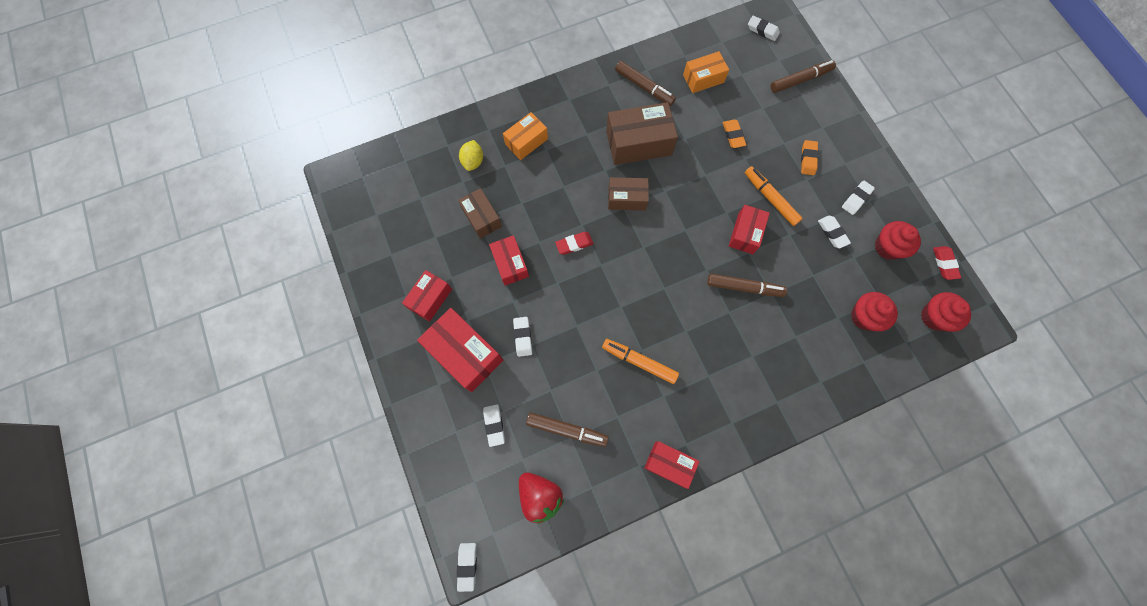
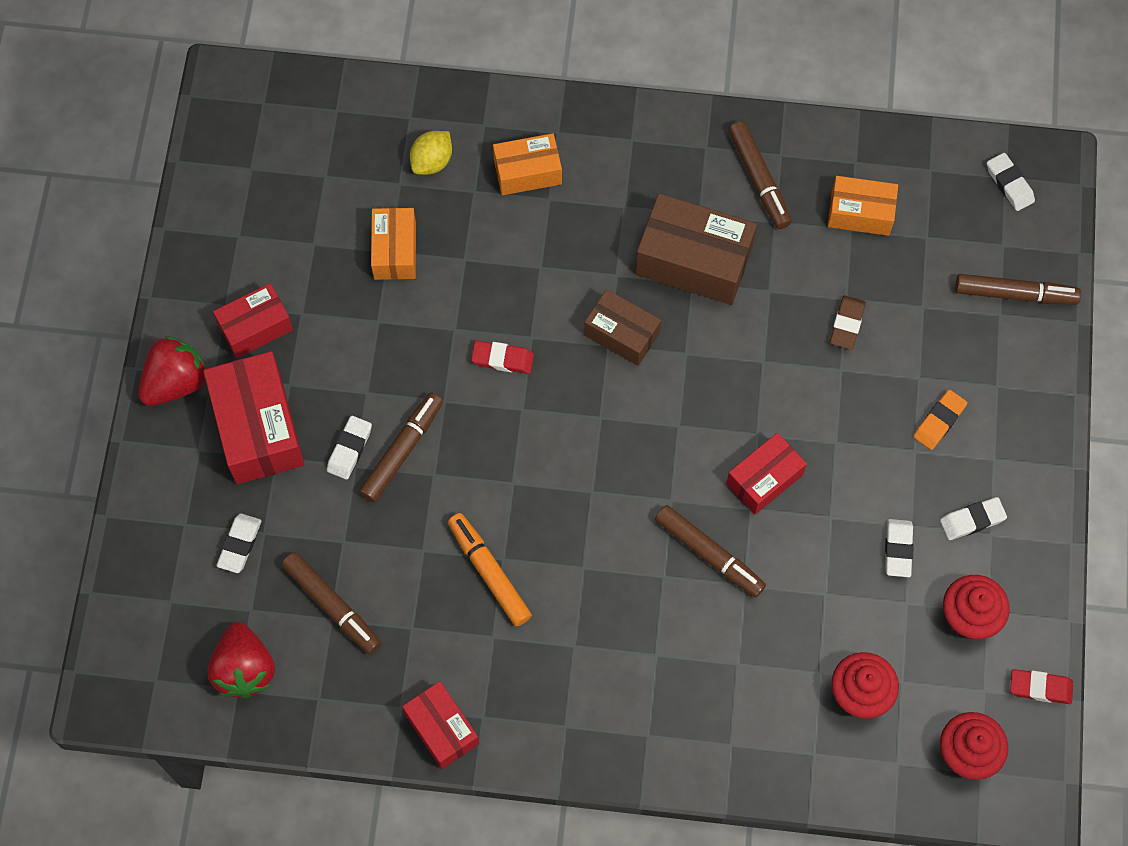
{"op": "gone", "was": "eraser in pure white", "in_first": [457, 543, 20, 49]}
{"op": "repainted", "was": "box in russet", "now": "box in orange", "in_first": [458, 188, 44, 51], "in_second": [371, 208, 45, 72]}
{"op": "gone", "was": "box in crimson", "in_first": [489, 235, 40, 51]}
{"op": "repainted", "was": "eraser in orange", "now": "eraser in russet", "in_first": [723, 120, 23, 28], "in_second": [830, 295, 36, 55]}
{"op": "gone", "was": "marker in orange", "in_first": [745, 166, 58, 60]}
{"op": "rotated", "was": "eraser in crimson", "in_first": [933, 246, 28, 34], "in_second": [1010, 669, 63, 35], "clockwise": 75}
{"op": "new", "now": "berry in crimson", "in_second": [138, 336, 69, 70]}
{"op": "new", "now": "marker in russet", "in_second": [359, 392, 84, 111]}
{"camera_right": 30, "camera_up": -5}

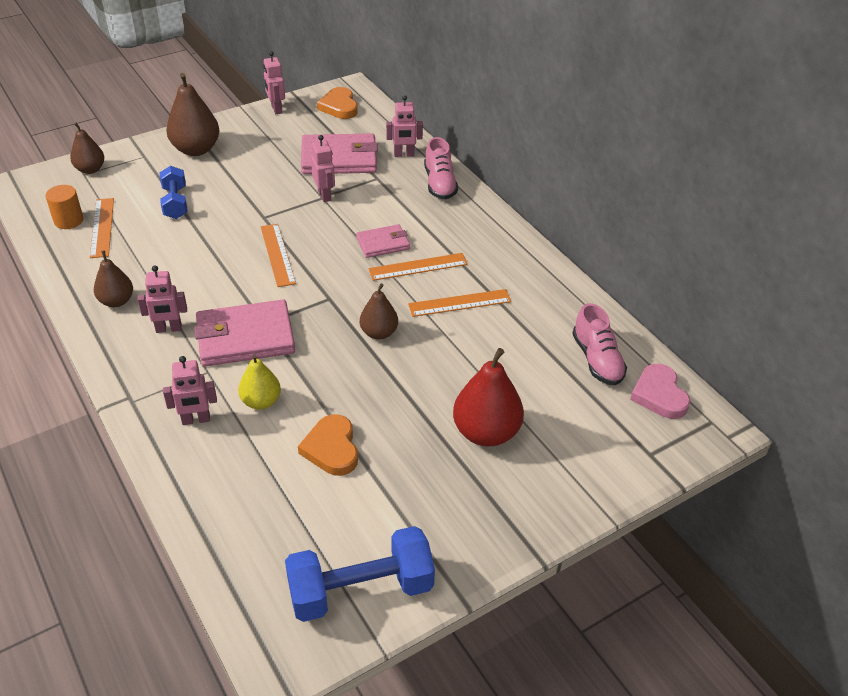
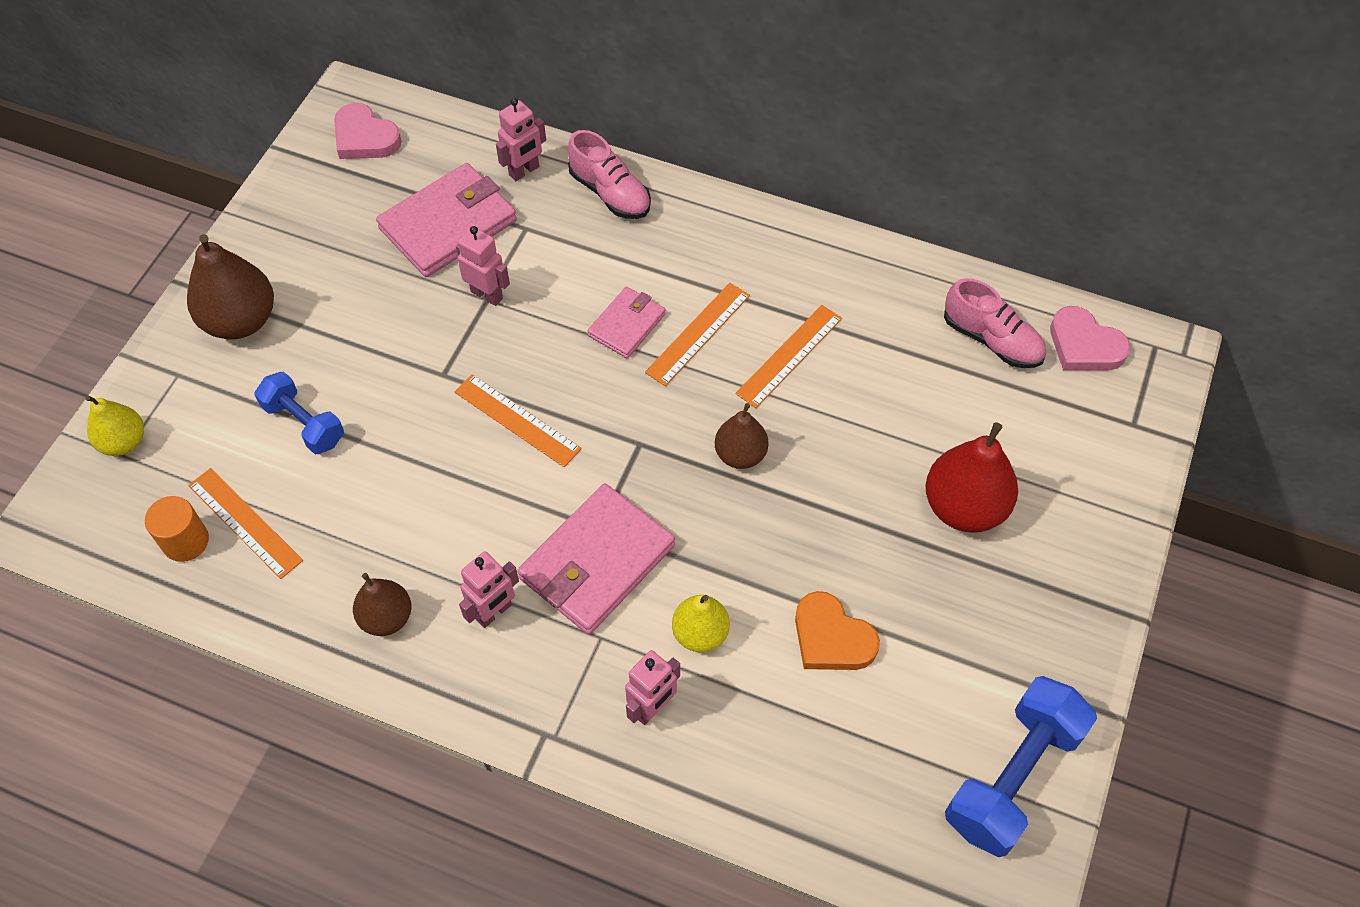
{"op": "repainted", "was": "toy pear in russet", "now": "toy pear in bright yellow", "in_first": [70, 122, 34, 52], "in_second": [85, 396, 59, 60]}
{"op": "gone", "was": "toy robot in pink", "in_first": [263, 51, 22, 63]}
{"op": "repainted", "was": "heart shape in orange", "now": "heart shape in pink", "in_first": [317, 87, 41, 32], "in_second": [334, 103, 68, 56]}
{"camera_right": -35, "camera_up": 15}

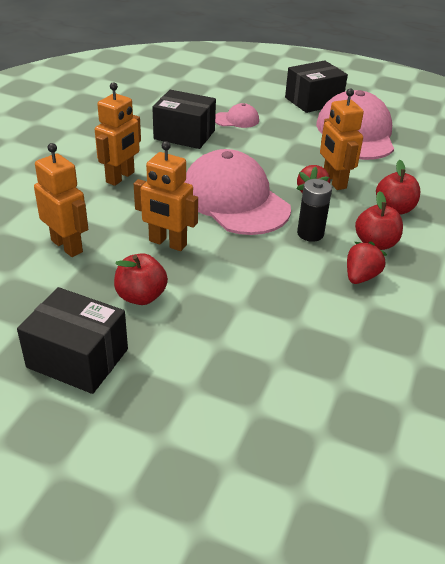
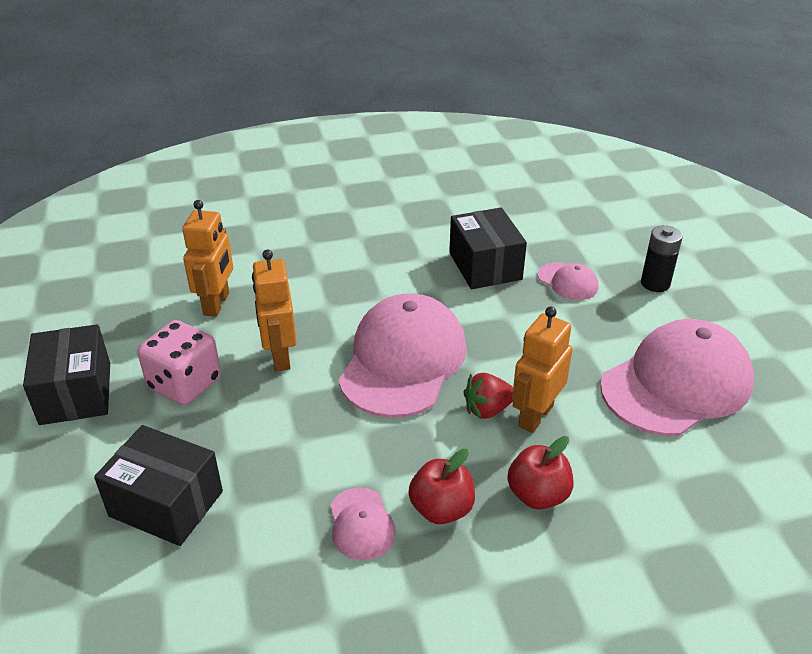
{"op": "gone", "was": "toy robot in orange", "in_first": [95, 82, 46, 104]}
{"op": "swapped", "was": "apple fruit in crimson", "now": "game die in pink", "in_first": [114, 253, 54, 52], "in_second": [137, 320, 84, 85]}
{"op": "shifted", "was": "box in jet-black", "in_first": [285, 60, 63, 53], "in_second": [94, 425, 129, 121]}
{"op": "shifted", "was": "AA battery in jet-black", "in_first": [297, 179, 35, 63], "in_second": [641, 225, 42, 67]}
{"op": "swapped", "was": "berry in crimson", "now": "peaked cap in pink", "in_first": [347, 241, 40, 43], "in_second": [330, 487, 66, 73]}
{"camera_right": 55, "camera_up": 0}

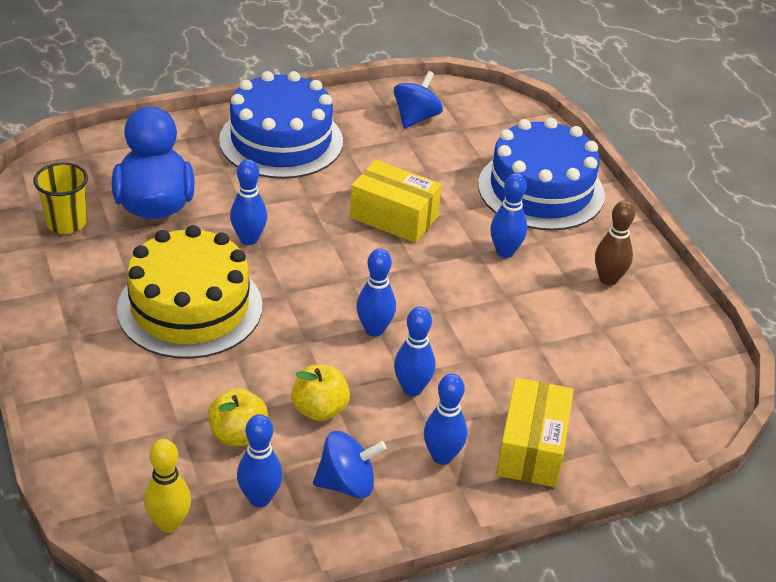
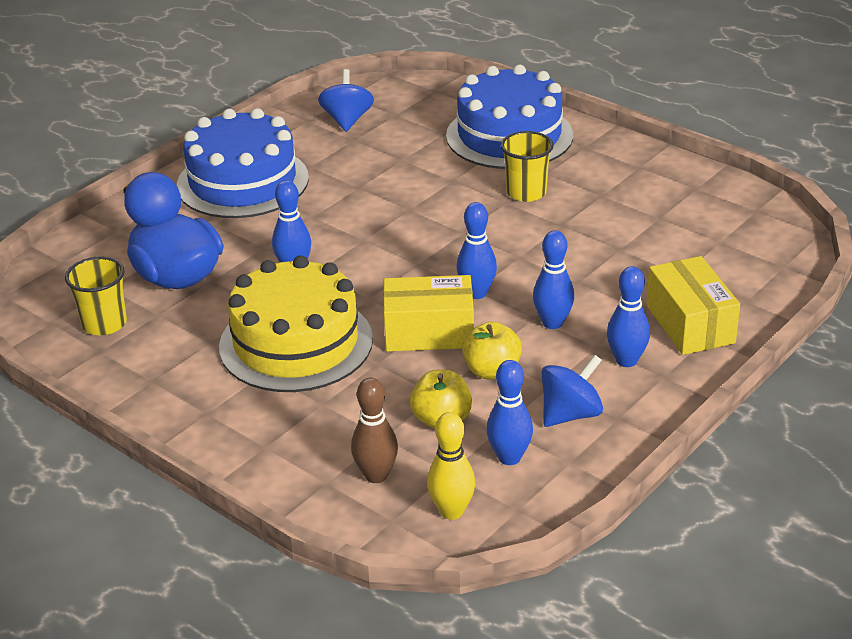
{"op": "shifted", "was": "box in bright yellow", "in_first": [350, 160, 92, 83], "in_second": [383, 275, 91, 77]}
{"op": "swapped", "was": "bowling pin in blue", "now": "beaker in bright yellow", "in_first": [490, 173, 37, 85], "in_second": [501, 131, 53, 71]}
{"op": "shifted", "was": "bowling pin in russet", "in_first": [595, 200, 40, 86], "in_second": [351, 378, 47, 105]}
{"camera_right": -25, "camera_up": -5}

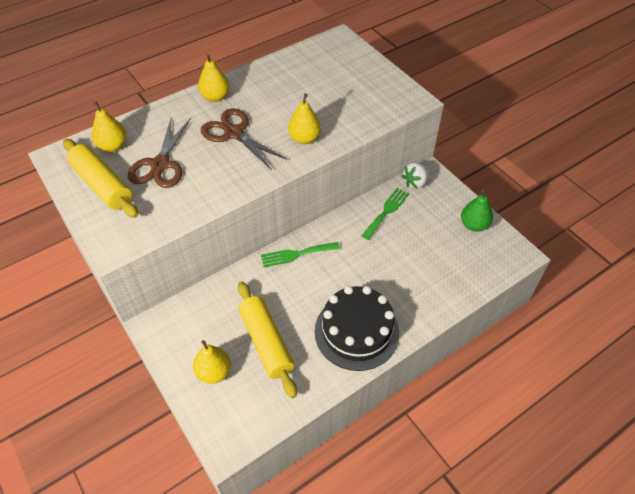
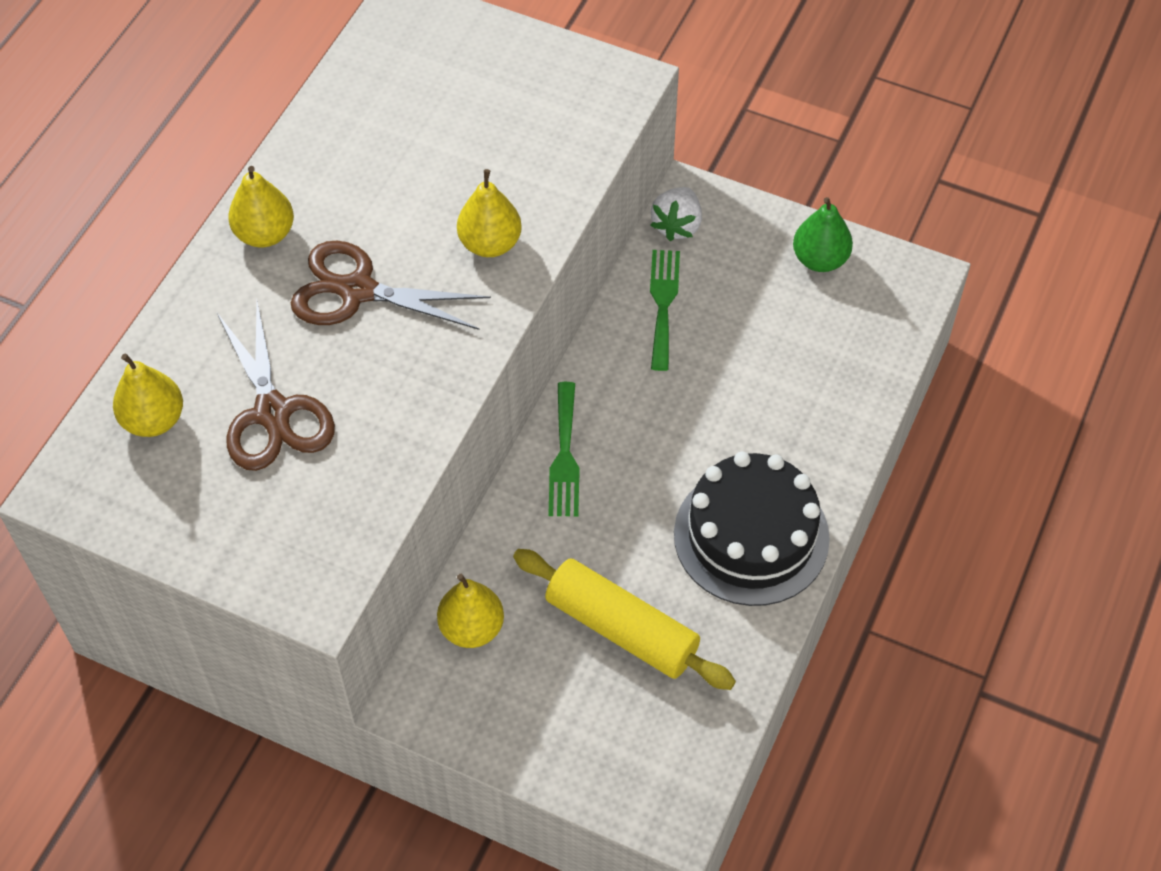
{"op": "gone", "was": "dough roller in bright yellow", "in_first": [63, 139, 75, 79]}
{"op": "shifted", "was": "toy pear in bright yellow", "in_first": [193, 340, 38, 44], "in_second": [437, 574, 67, 74]}
{"op": "rotated", "was": "fork in green", "in_first": [261, 242, 79, 25], "in_second": [548, 382, 32, 134], "clockwise": -45}
{"camera_right": -30, "camera_up": 5}

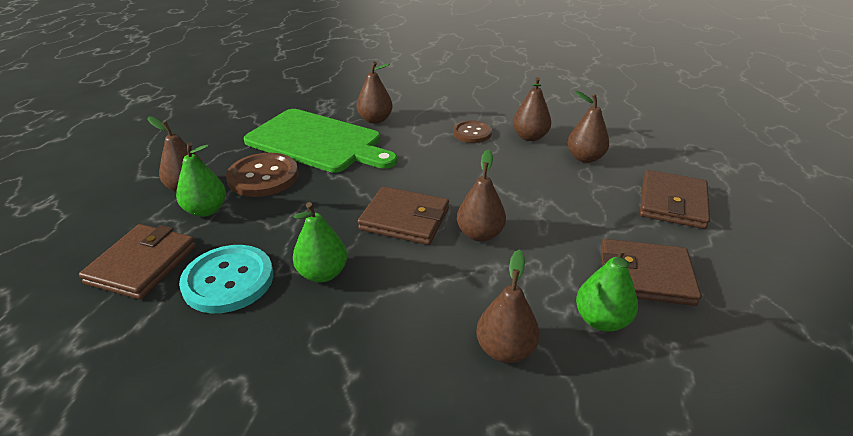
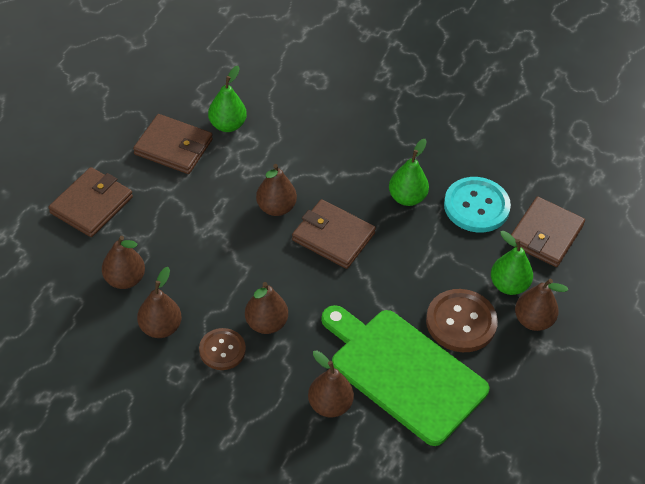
{"op": "shifted", "was": "toy pear in russet", "in_first": [476, 249, 64, 114], "in_second": [245, 282, 43, 52]}
{"camera_right": -170, "camera_up": 15}

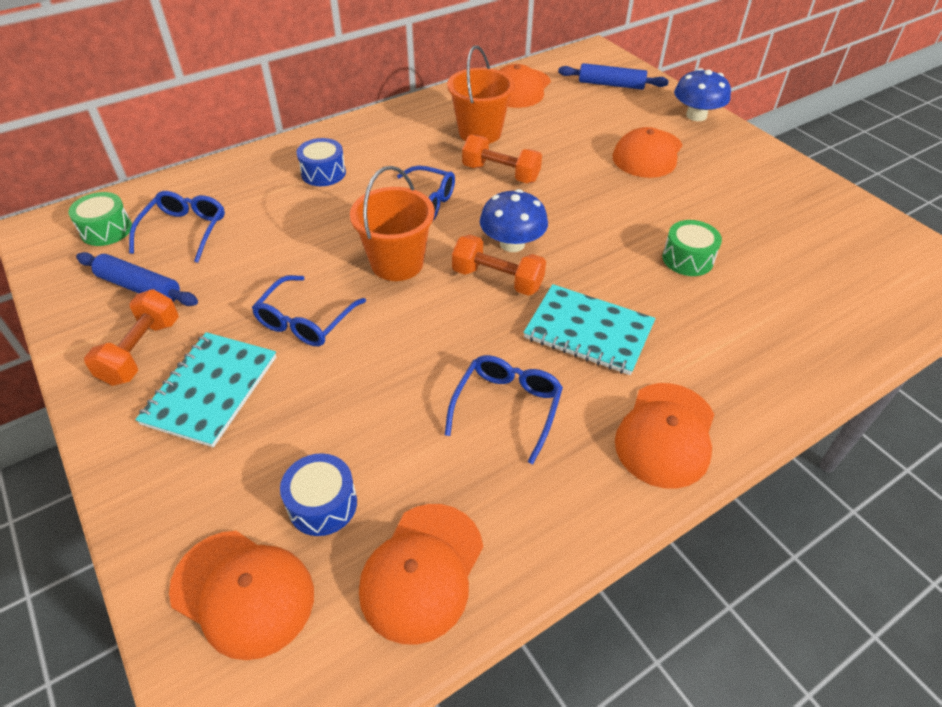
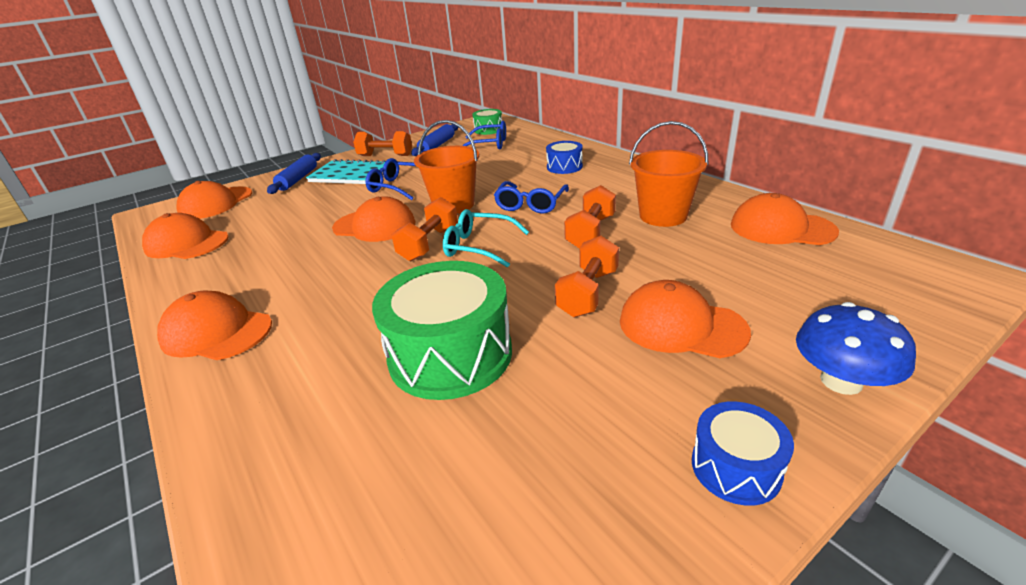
{"op": "shifted", "was": "toy drum in blue", "in_first": [280, 453, 77, 83], "in_second": [692, 401, 102, 105]}
{"op": "gone", "was": "spectacles in blue", "in_first": [445, 355, 118, 109]}
{"op": "swapped", "was": "fungus in blue", "now": "spectacles in turquoise", "in_first": [480, 189, 68, 63], "in_second": [443, 209, 86, 58]}
{"op": "gone", "was": "notepad in turquoise", "in_first": [523, 284, 133, 91]}
{"op": "shifted", "was": "dough roller in blue", "in_first": [558, 63, 111, 27], "in_second": [267, 153, 54, 41]}
{"op": "scaled", "was": "toy drum in green", "in_first": [662, 220, 60, 56], "in_second": [372, 261, 140, 139], "ratio": 1.96}
{"op": "new", "now": "peaked cap in orange", "in_second": [332, 196, 84, 46]}
{"op": "new", "now": "free weight in orange", "in_second": [555, 236, 64, 82]}
{"camera_right": 90, "camera_up": -15}

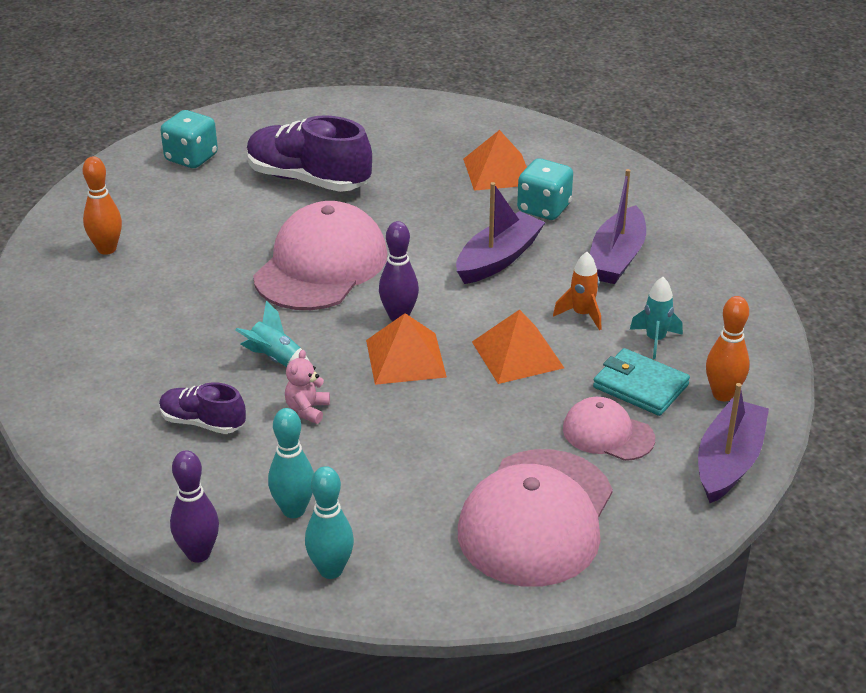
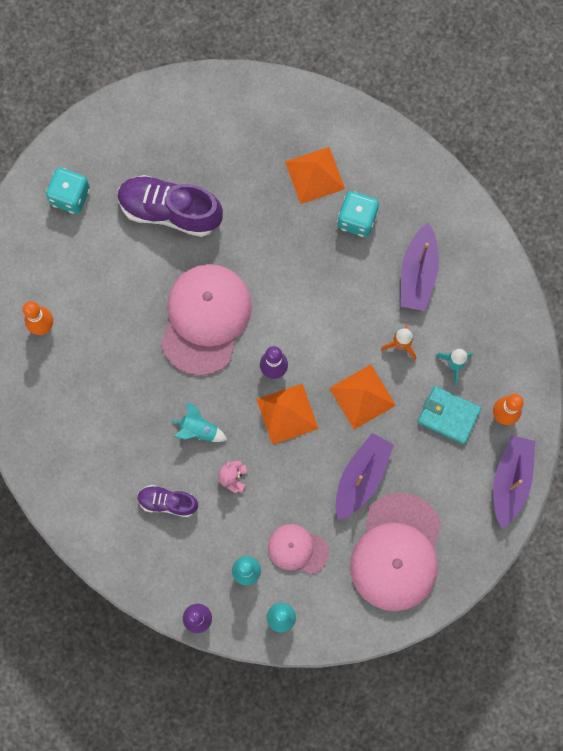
{"op": "shifted", "was": "boat in violet", "in_first": [456, 182, 90, 102], "in_second": [335, 433, 59, 87]}
{"op": "shifted", "was": "peaked cap in pink", "in_first": [563, 397, 92, 64], "in_second": [268, 524, 61, 50]}
{"camera_right": -10, "camera_up": 40}

